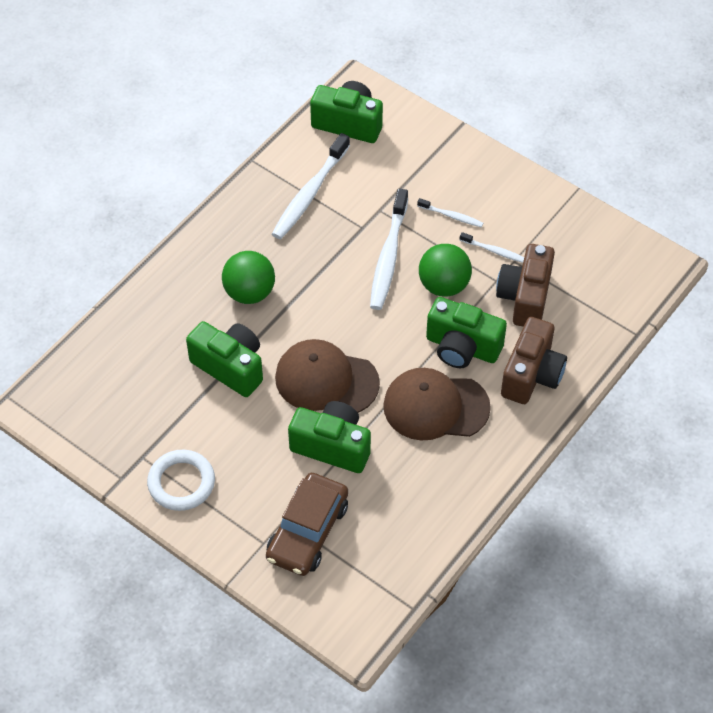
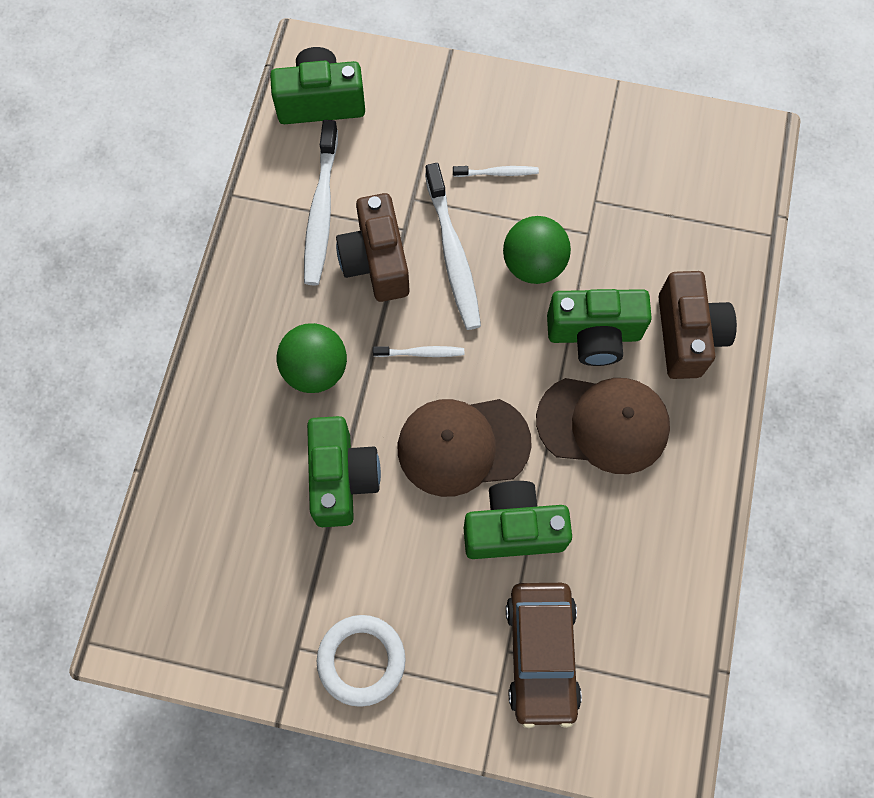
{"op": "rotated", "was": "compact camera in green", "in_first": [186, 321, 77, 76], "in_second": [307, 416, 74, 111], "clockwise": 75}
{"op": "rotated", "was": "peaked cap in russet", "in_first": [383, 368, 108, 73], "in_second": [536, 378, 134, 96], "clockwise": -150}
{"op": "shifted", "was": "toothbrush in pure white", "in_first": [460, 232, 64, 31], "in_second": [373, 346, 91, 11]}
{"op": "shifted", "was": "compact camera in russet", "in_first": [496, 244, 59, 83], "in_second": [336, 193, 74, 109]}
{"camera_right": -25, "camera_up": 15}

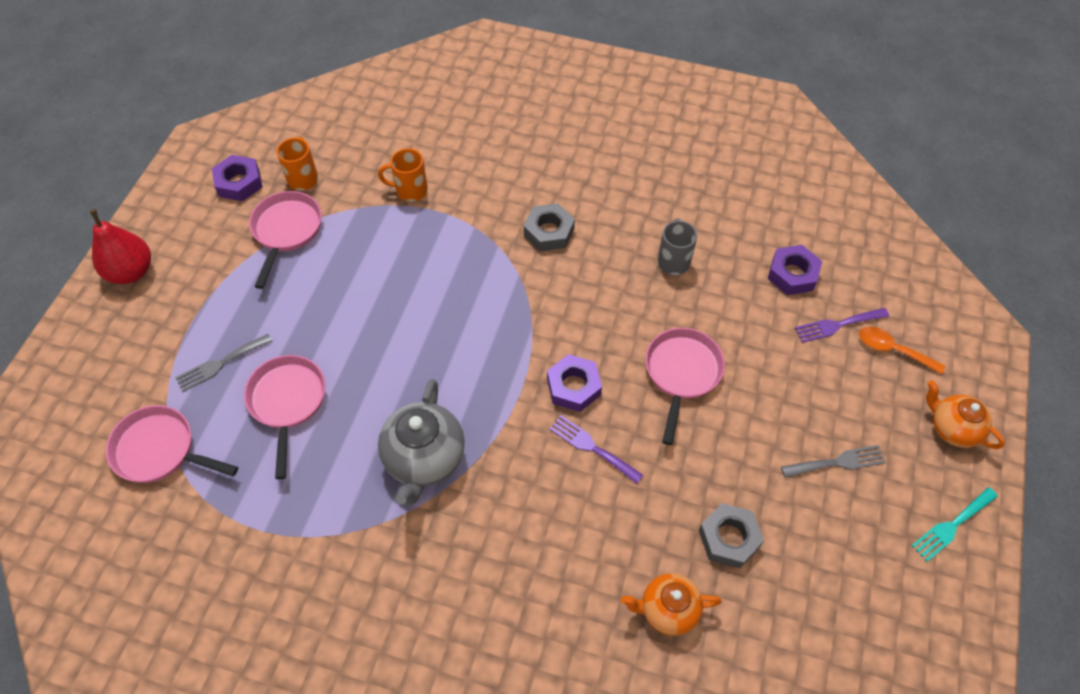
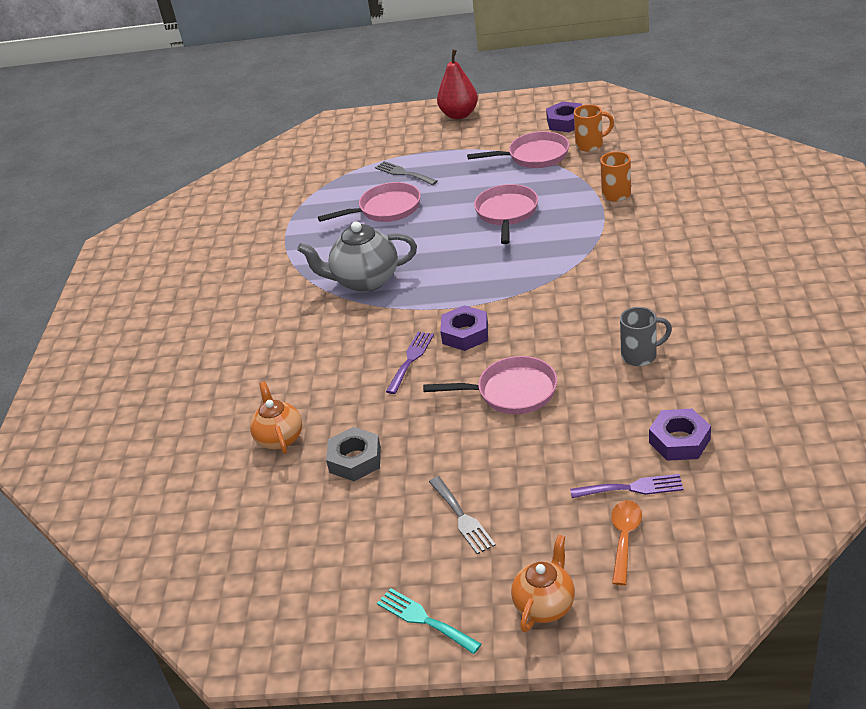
{"op": "shifted", "was": "frying pan in pink", "in_first": [106, 405, 132, 78], "in_second": [474, 184, 64, 60]}
{"op": "gone", "was": "hexagon nut in grey", "in_first": [524, 203, 51, 49]}
{"op": "rotated", "was": "fork in violet", "in_first": [795, 308, 94, 35], "in_second": [570, 474, 114, 24], "clockwise": 120}
{"camera_right": 80, "camera_up": -20}

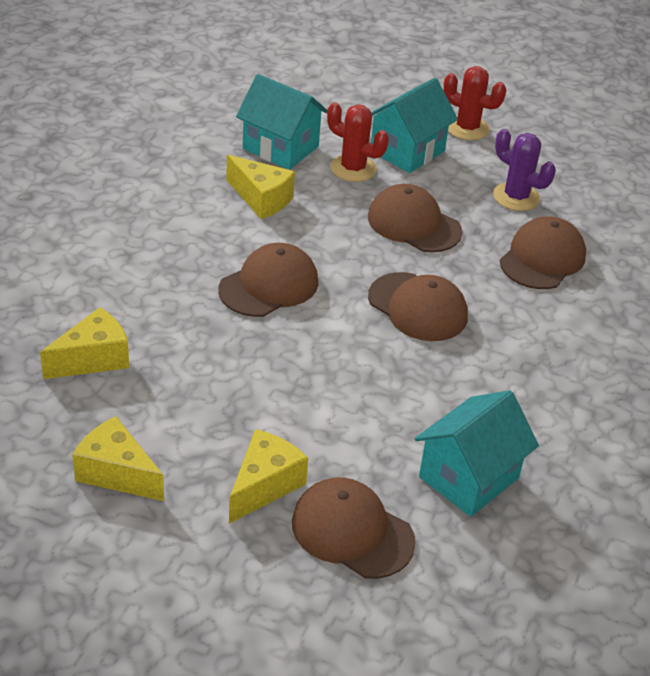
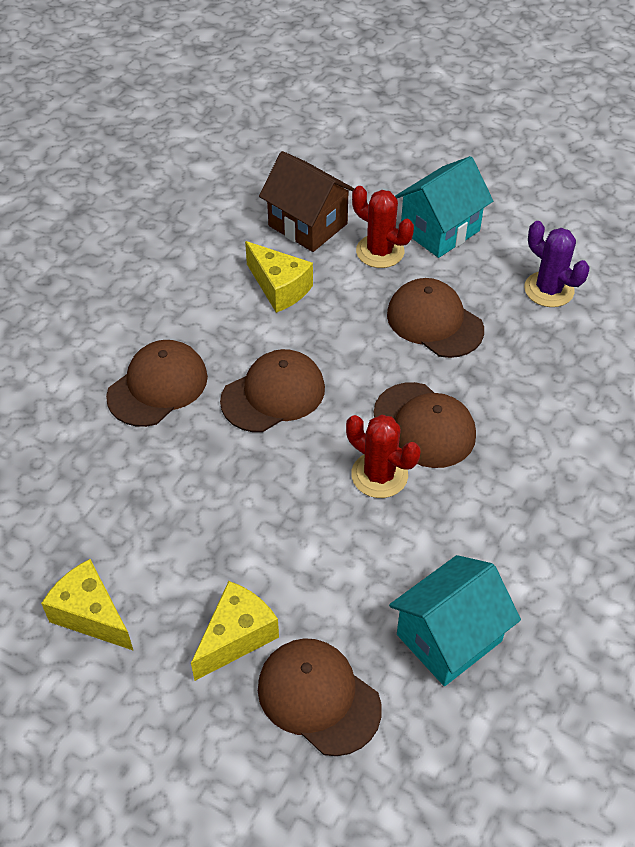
{"op": "gone", "was": "cheese wedge in bright yellow", "in_first": [40, 307, 89, 72]}
{"op": "repainted", "was": "cottage in turquoise", "now": "cottage in russet", "in_first": [236, 74, 91, 96], "in_second": [259, 151, 96, 101]}
{"op": "shifted", "was": "saguaro cactus in crimson", "in_first": [443, 66, 63, 74], "in_second": [346, 415, 74, 83]}
{"op": "shifted", "was": "peaked cap in russet", "in_first": [500, 216, 86, 73], "in_second": [106, 340, 102, 87]}
{"camera_right": 10, "camera_up": 10}

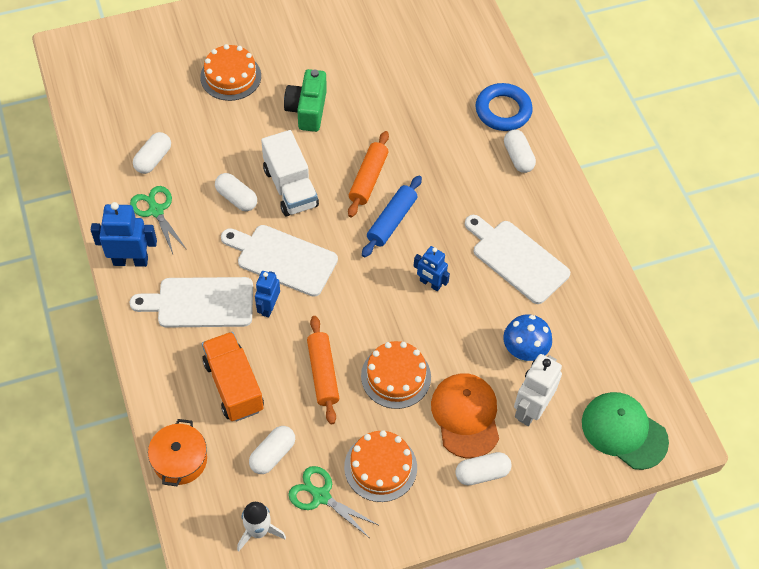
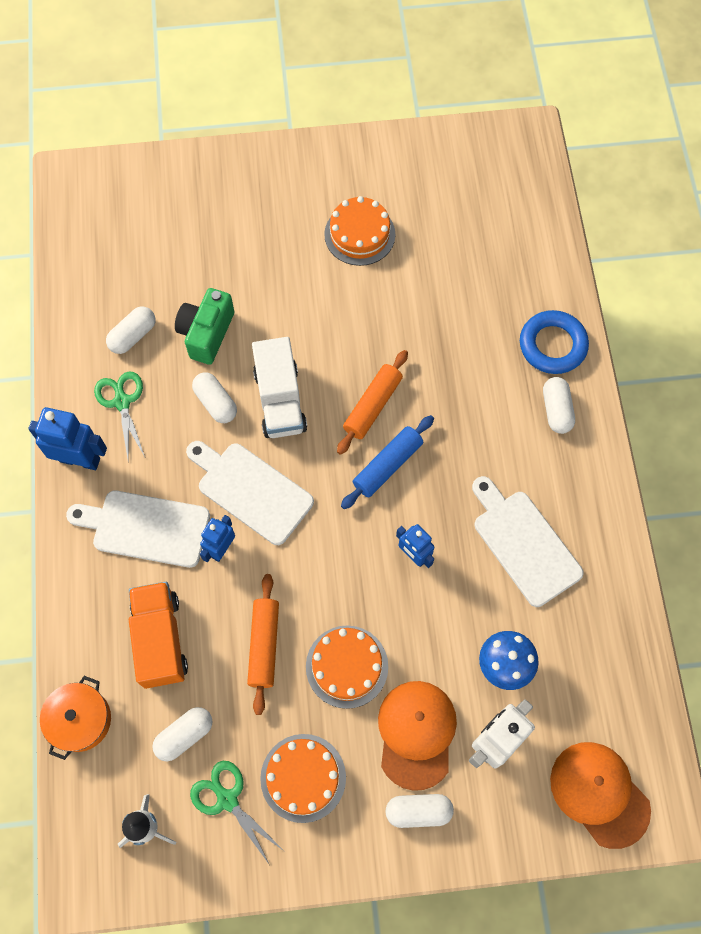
{"op": "shifted", "was": "cake in orange", "in_first": [200, 44, 61, 57], "in_second": [324, 196, 71, 70]}
{"op": "shifted", "was": "compact camera in green", "in_first": [284, 69, 43, 63], "in_second": [175, 288, 59, 77]}
{"op": "repainted", "was": "peaked cap in green", "now": "peaked cap in orange", "in_first": [582, 392, 87, 78], "in_second": [550, 742, 101, 107]}
{"camera_right": 15, "camera_up": 10}

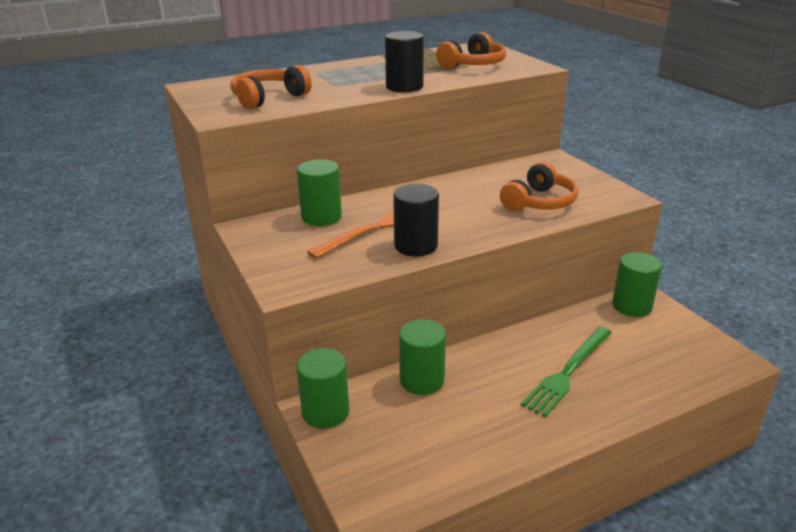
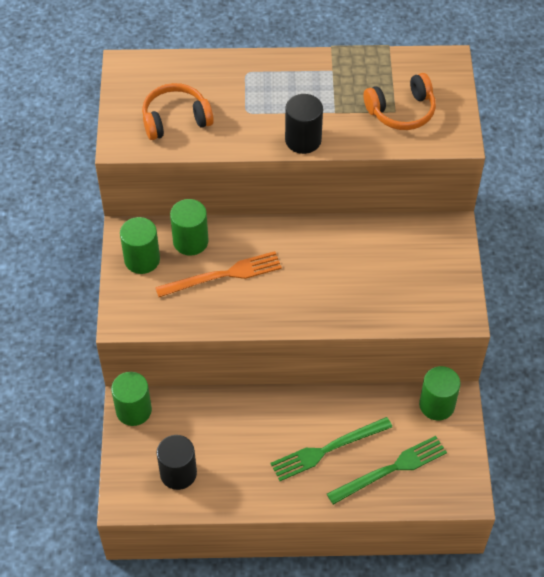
{"op": "shifted", "was": "solid cylinder in jet-black", "in_first": [393, 184, 46, 72], "in_second": [157, 435, 40, 55]}
{"op": "shifted", "was": "solid cylinder in green", "in_first": [399, 319, 47, 76], "in_second": [120, 217, 40, 57]}
{"op": "gone", "was": "headphones in orange", "in_first": [500, 162, 78, 50]}
{"op": "new", "now": "fork in green", "in_second": [327, 436, 120, 69]}
{"camera_right": 25, "camera_up": 25}

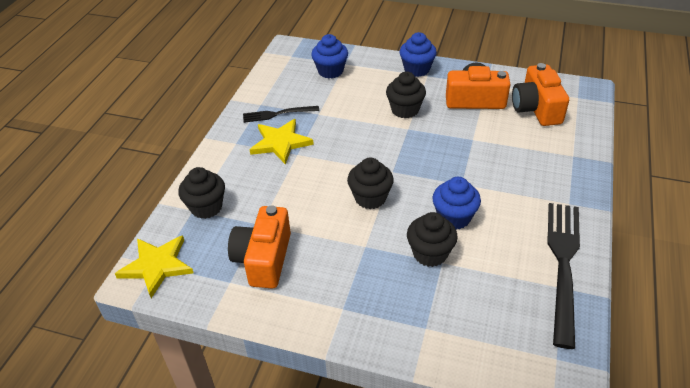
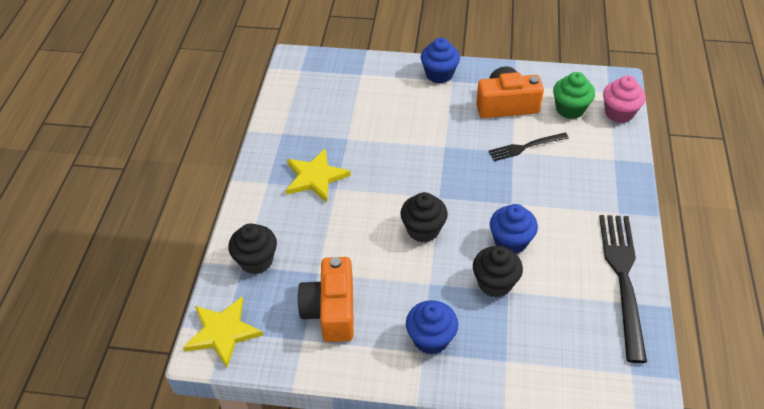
{"op": "shifted", "was": "fork in jet-black", "in_first": [243, 106, 76, 17], "in_second": [488, 133, 81, 28]}
{"op": "shifted", "was": "cupcake in blue", "in_first": [311, 34, 37, 45], "in_second": [406, 300, 52, 54]}
{"op": "gone", "was": "cupcake in jet-black", "in_first": [386, 71, 40, 47]}
{"op": "swapped", "was": "compact camera in orange", "now": "cupcake in green", "in_first": [512, 63, 57, 63], "in_second": [553, 72, 42, 47]}
{"op": "new", "now": "cupcake in pink", "in_second": [603, 76, 43, 47]}
{"camera_right": -10, "camera_up": 5}

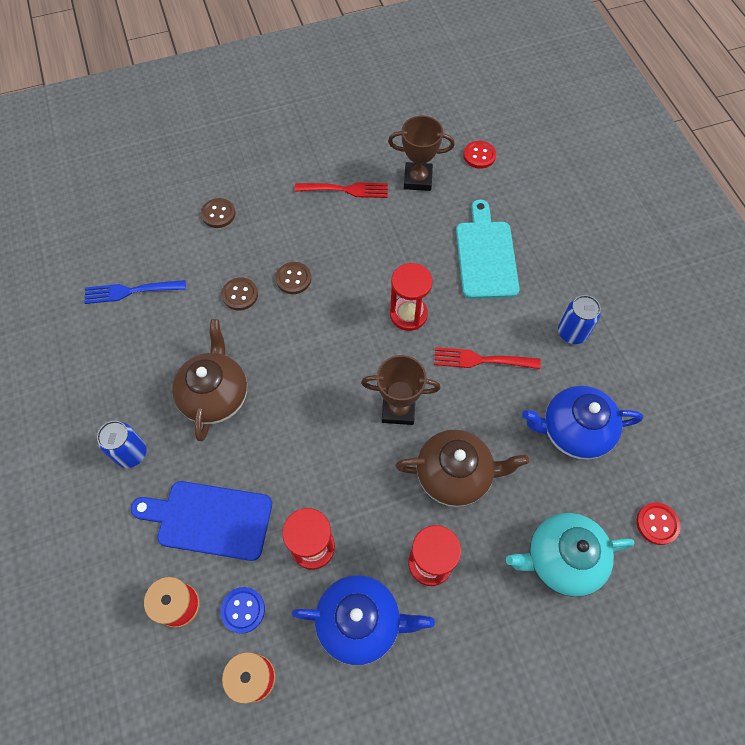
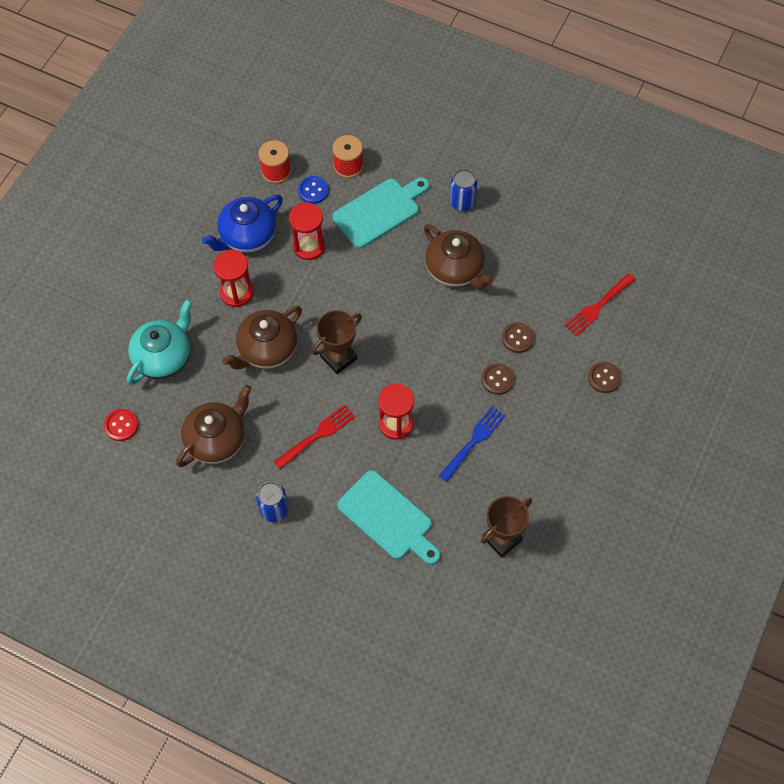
{"op": "shifted", "was": "fork in blue", "in_first": [84, 280, 102, 24], "in_second": [439, 406, 67, 76]}
{"op": "repainted", "was": "cutting board in blue", "now": "cutting board in turquoise", "in_first": [131, 481, 141, 80], "in_second": [332, 177, 97, 71]}
{"op": "shifted", "was": "fork in crimson", "in_first": [295, 182, 93, 16], "in_second": [565, 273, 71, 63]}
{"op": "gone", "was": "button in crimson", "in_first": [464, 141, 32, 28]}
{"op": "repainted", "was": "tea pot in blue", "now": "tea pot in russet", "in_first": [522, 386, 121, 73], "in_second": [176, 385, 76, 82]}
{"camera_right": 135, "camera_up": 0}

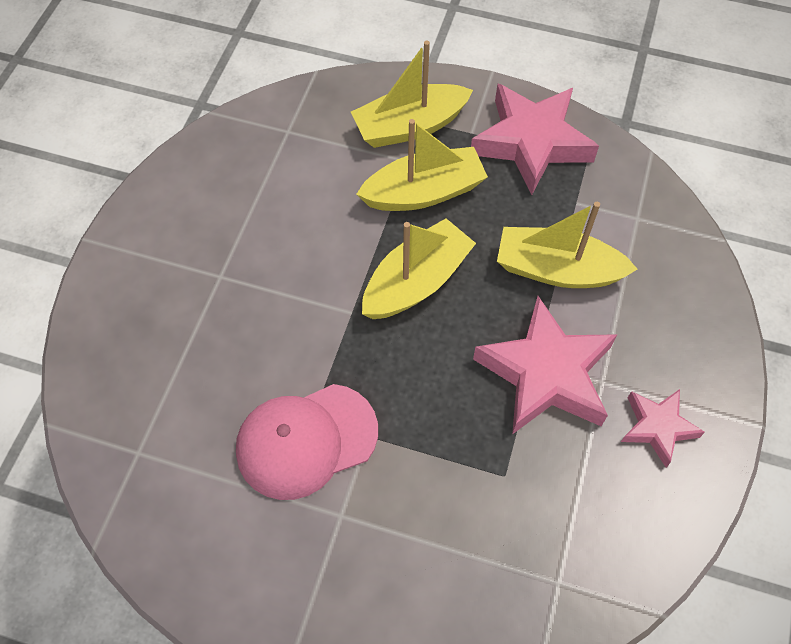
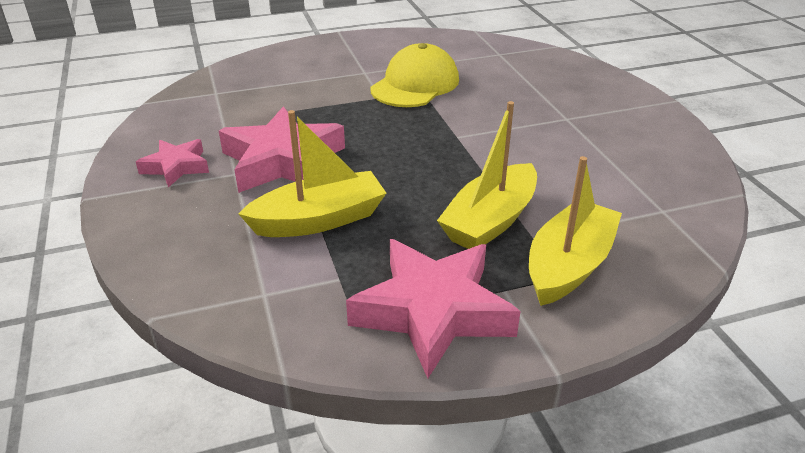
{"op": "repainted", "was": "peaked cap in pink", "now": "peaked cap in bright yellow", "in_first": [236, 384, 142, 116], "in_second": [370, 43, 89, 64]}
{"op": "gone", "was": "boat in bright yellow", "in_first": [362, 218, 114, 101]}
{"camera_right": 145, "camera_up": -25}

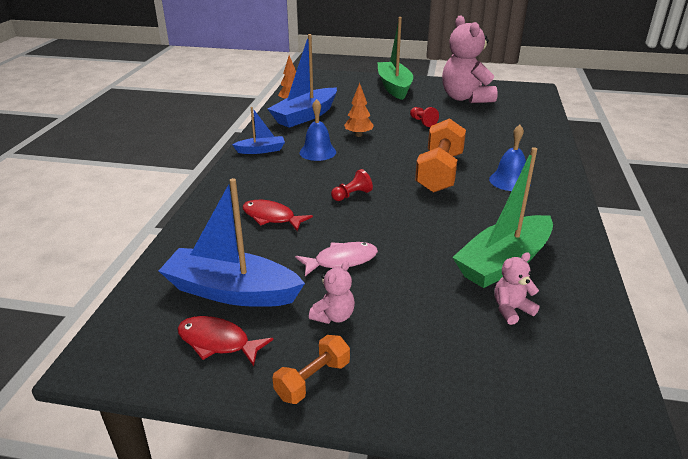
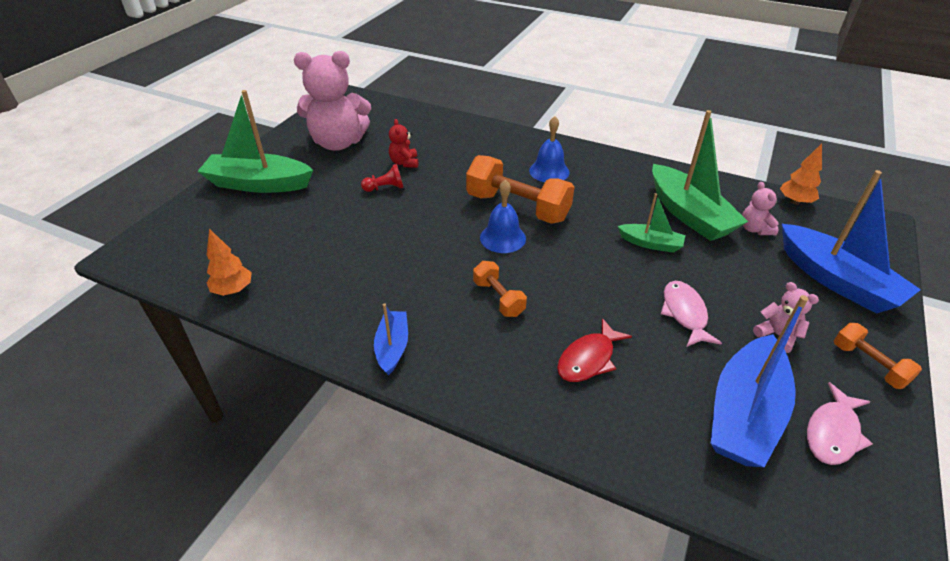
{"op": "repainted", "was": "fish figure in crimson", "now": "fish figure in pink", "in_first": [177, 316, 96, 50], "in_second": [807, 382, 66, 83]}
{"op": "shifted", "was": "boat in blue", "in_first": [268, 34, 69, 94], "in_second": [782, 170, 139, 144]}
{"op": "shifted", "was": "school bell in blue", "in_first": [300, 99, 36, 62], "in_second": [480, 179, 46, 74]}
{"op": "gone", "was": "pawn in crimson", "in_first": [331, 169, 42, 32]}
{"op": "shifted", "was": "toy tree in orange", "in_first": [344, 83, 30, 54], "in_second": [780, 143, 42, 62]}
{"op": "new", "now": "teddy bear in crimson", "in_second": [389, 119, 29, 49]}
{"op": "new", "now": "free weight in orange", "in_second": [473, 261, 54, 56]}
{"op": "new", "now": "boat in green", "in_second": [618, 193, 67, 60]}
{"camera_right": -75, "camera_up": 10}

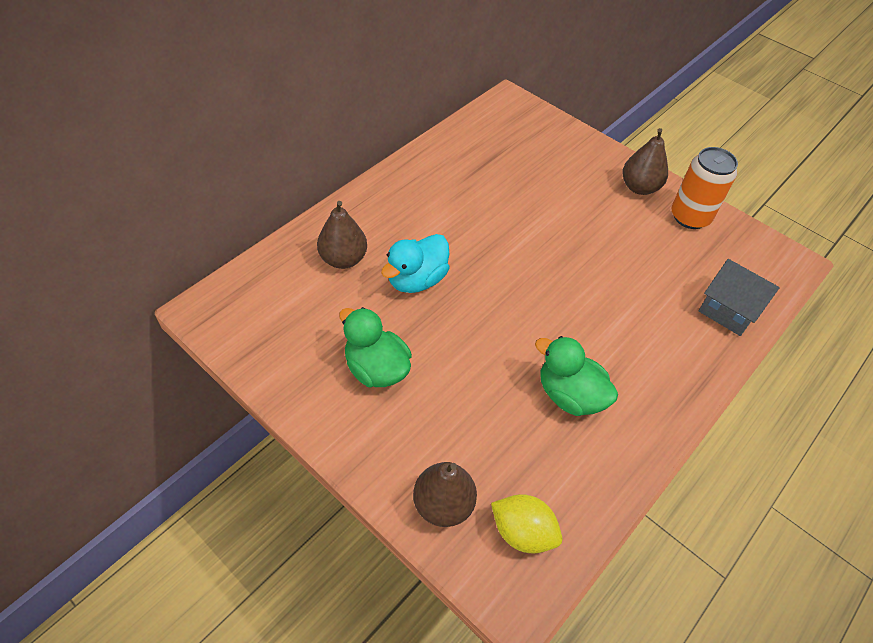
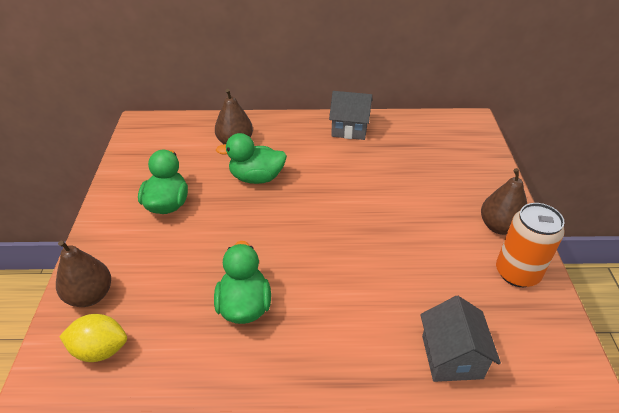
{"op": "repainted", "was": "rubber duck in turquoise", "now": "rubber duck in green", "in_first": [381, 234, 68, 59], "in_second": [216, 133, 71, 51]}
{"op": "rotated", "was": "toy lemon in bright yellow", "in_first": [491, 494, 71, 59], "in_second": [59, 314, 68, 48], "clockwise": -75}
{"op": "new", "now": "cottage in grey", "in_second": [329, 91, 43, 49]}
{"camera_right": 50, "camera_up": -10}

